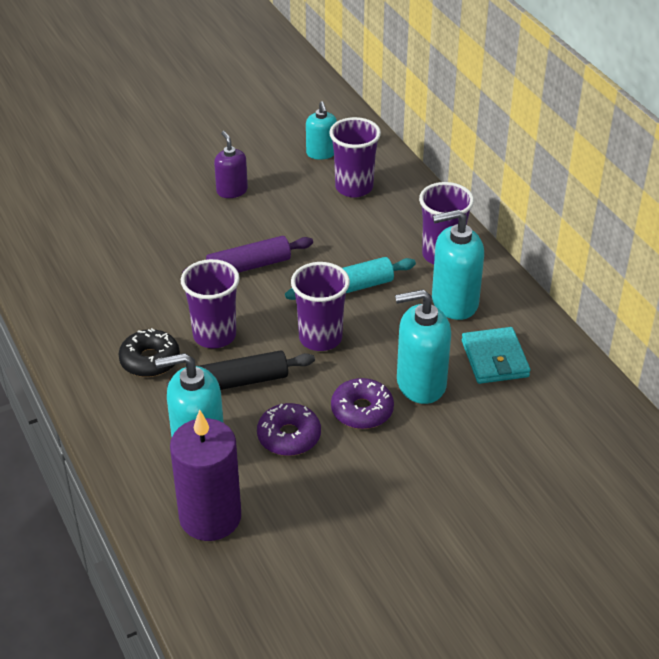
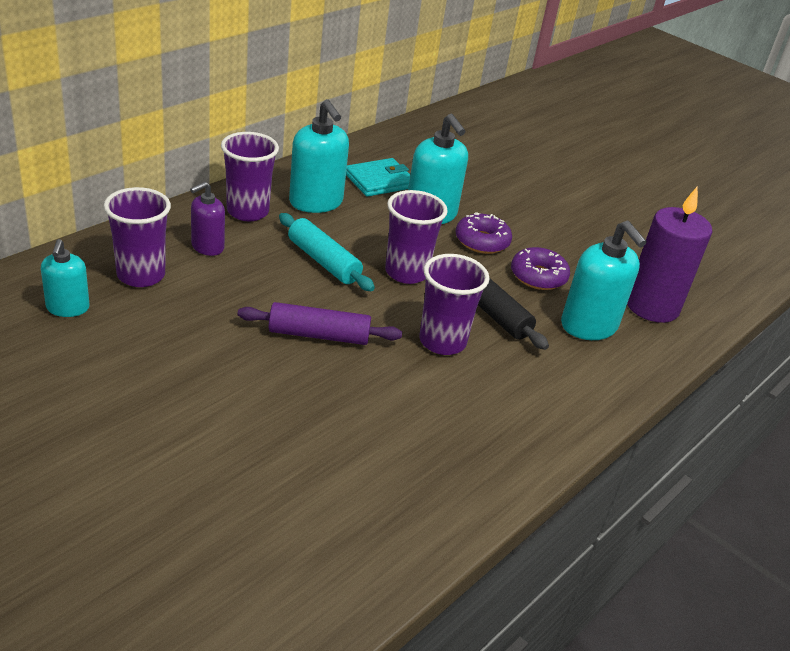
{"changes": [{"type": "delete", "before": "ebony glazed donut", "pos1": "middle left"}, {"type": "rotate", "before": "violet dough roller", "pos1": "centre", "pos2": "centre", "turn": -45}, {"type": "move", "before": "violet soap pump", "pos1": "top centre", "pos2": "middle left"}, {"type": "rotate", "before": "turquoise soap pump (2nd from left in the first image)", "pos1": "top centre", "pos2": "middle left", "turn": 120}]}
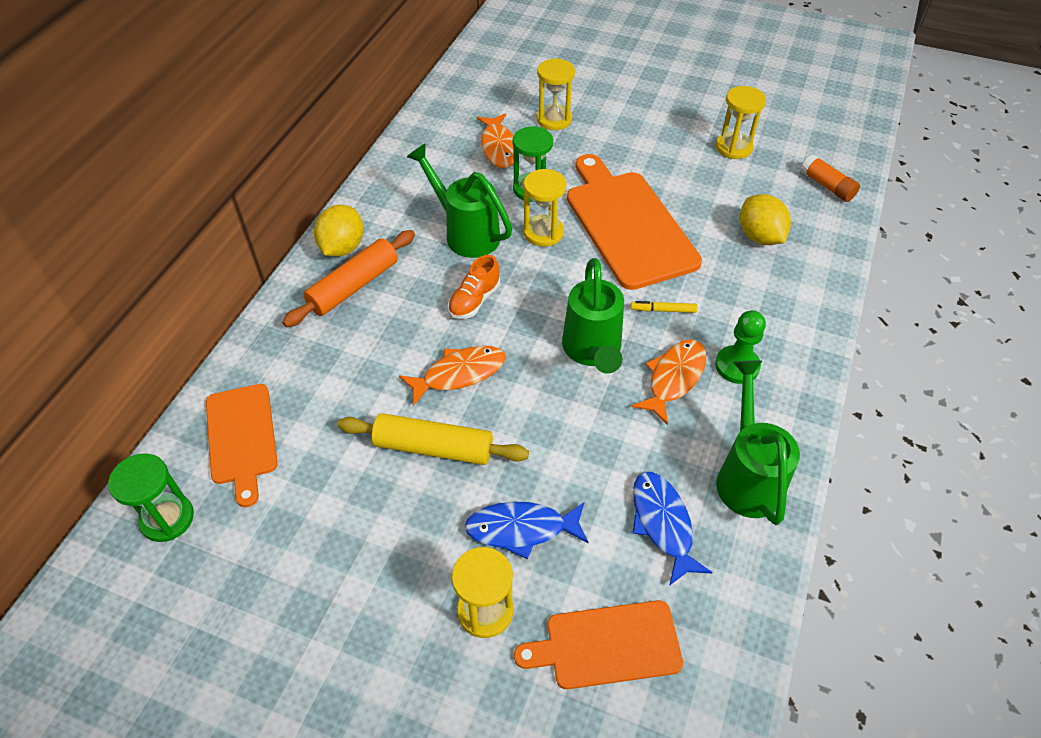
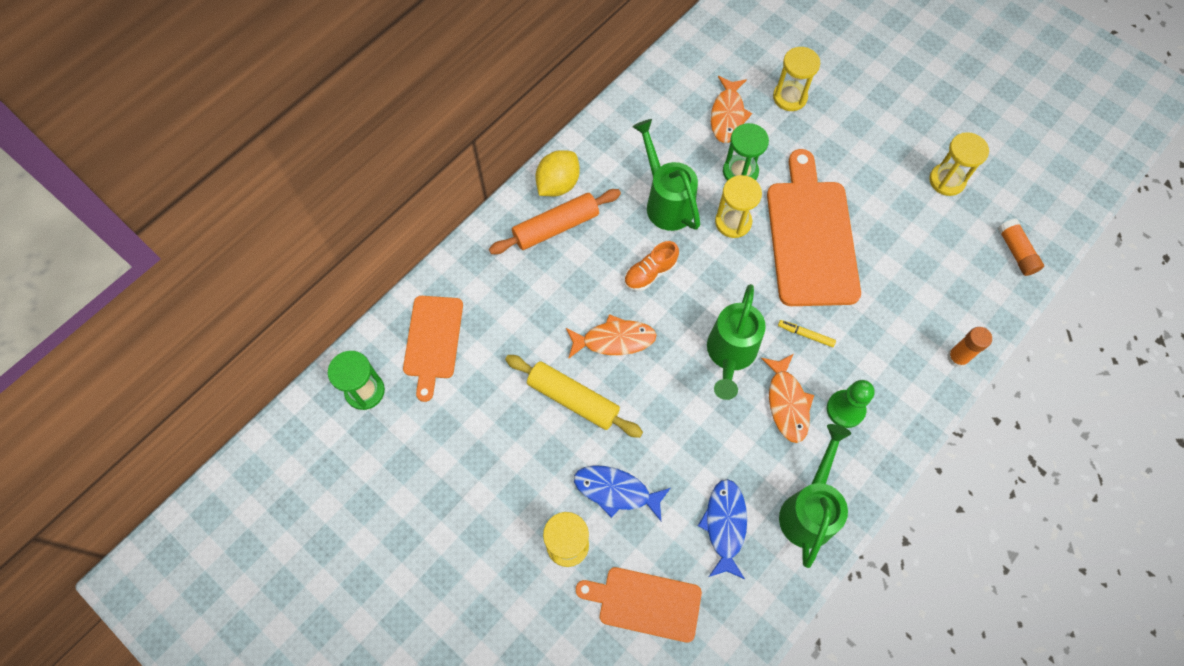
{"changes": [{"type": "rotate", "before": "bright orange fish (3rd from left)", "pos1": "centre", "pos2": "centre", "turn": 120}, {"type": "delete", "before": "yellow lemon (2nd from left)", "pos1": "top right"}, {"type": "insert", "after": "bright orange stick of glue (1st from left)", "pos2": "middle right"}]}
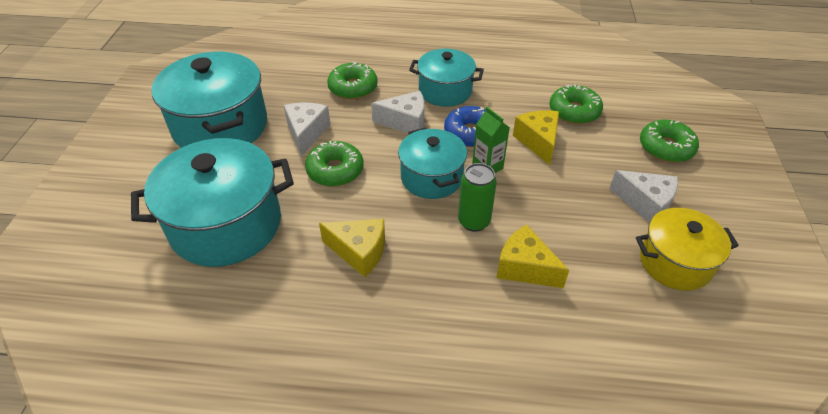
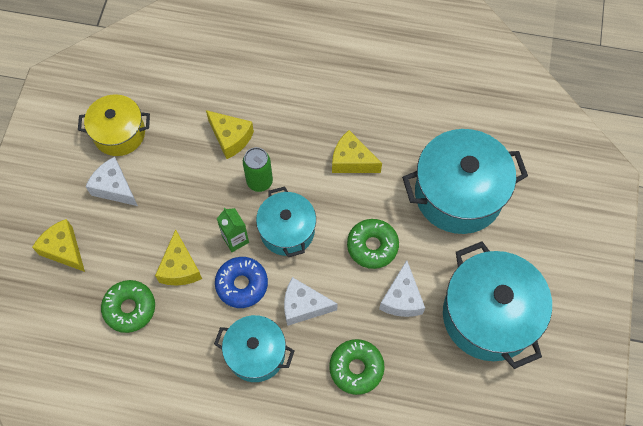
{"changes": [{"type": "replace", "before": "green glazed donut (4th from left)", "after": "yellow cheese wedge (1st from left)", "pos1": "middle right", "pos2": "middle left"}]}
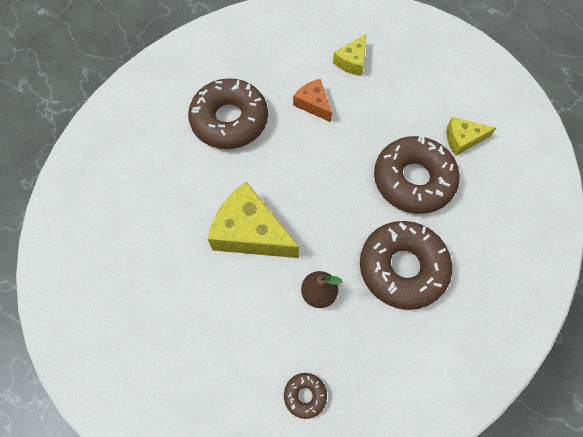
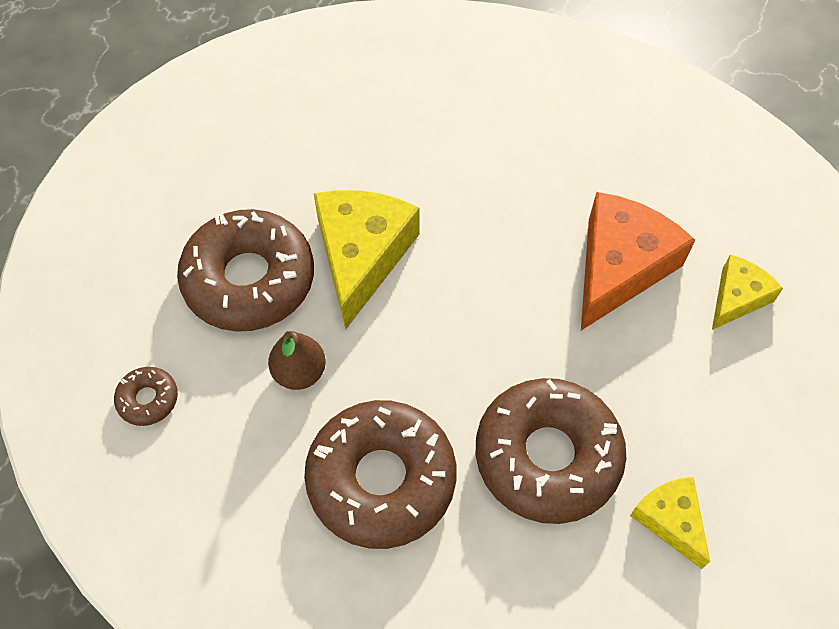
{"changes": [{"type": "move", "before": "dark brown glazed donut (1st from left in the first image)", "after": "dark brown glazed donut (2nd from left)", "pos1": "top centre", "pos2": "middle left"}, {"type": "resize", "before": "bright orange cheese wedge", "pos1": "top centre", "pos2": "middle right", "scale": 1.8}, {"type": "rotate", "before": "yellow cheese wedge (2nd from left in the first image)", "pos1": "top centre", "pos2": "middle right", "turn": 120}]}
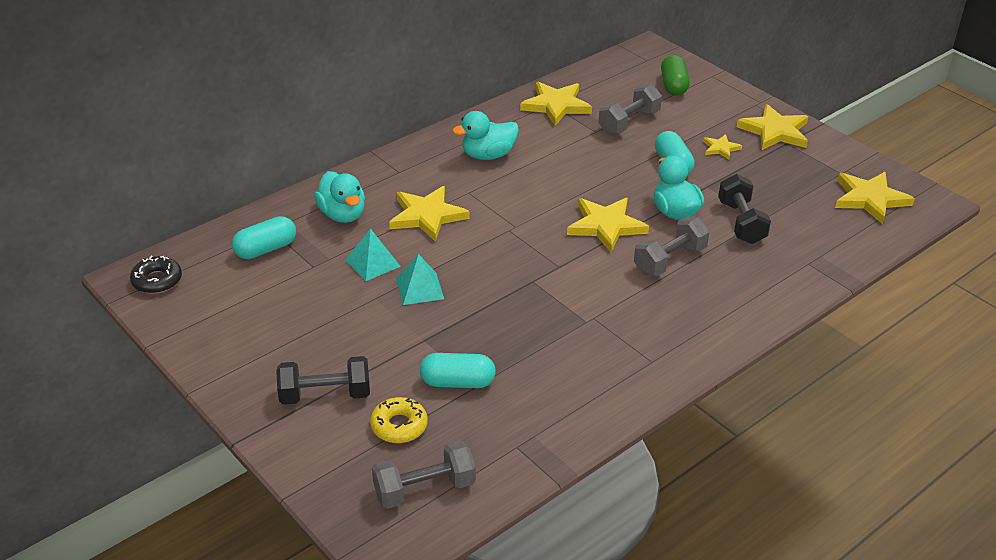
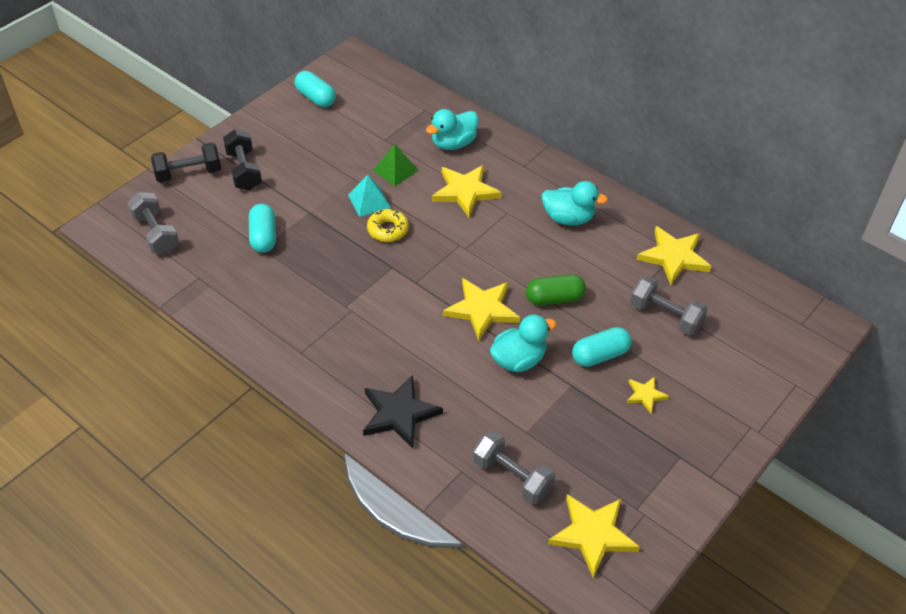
{"changes": [{"type": "delete", "before": "ebony glazed donut", "pos1": "middle left"}, {"type": "move", "before": "turquoise pill (1st from left in the first image)", "after": "turquoise pill (2nd from left)", "pos1": "middle left", "pos2": "top centre"}, {"type": "recolor", "before": "turquoise solid pyramid (1st from left)", "after": "green solid pyramid", "pos1": "centre", "pos2": "top centre"}, {"type": "move", "before": "yellow glazed donut", "pos1": "bottom centre", "pos2": "centre"}, {"type": "rotate", "before": "turquoise duck (2nd from left in the first image)", "pos1": "top centre", "pos2": "top centre", "turn": 135}, {"type": "move", "before": "gray dumbbell (3rd from left in the first image)", "after": "gray dumbbell (2nd from left)", "pos1": "middle right", "pos2": "bottom centre"}, {"type": "move", "before": "green pill", "pos1": "top right", "pos2": "centre"}, {"type": "move", "before": "ebony dumbbell (2nd from left in the first image)", "after": "ebony dumbbell (1st from left)", "pos1": "middle right", "pos2": "top left"}, {"type": "delete", "before": "yellow five-pointed star (5th from left)", "pos1": "top right"}, {"type": "insert", "after": "ebony five-pointed star", "pos2": "bottom centre"}]}
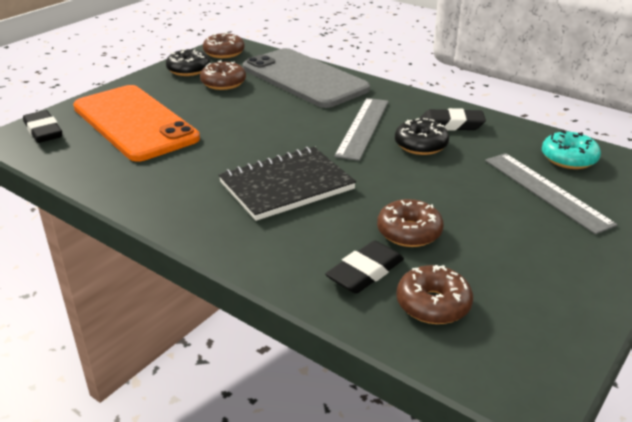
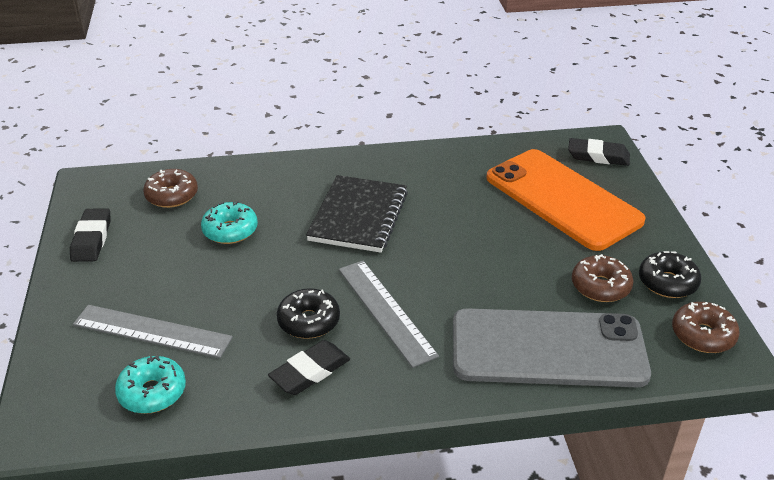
{"changes": [{"type": "rotate", "before": "bright orange mobile phone", "pos1": "top left", "pos2": "middle right", "turn": 45}, {"type": "move", "before": "ebony eraser (2nd from left in the first image)", "after": "ebony eraser (1st from left)", "pos1": "centre", "pos2": "middle left"}, {"type": "recolor", "before": "dark brown glazed donut (3rd from left)", "after": "turquoise glazed donut (2nd from left)", "pos1": "centre", "pos2": "middle left"}]}
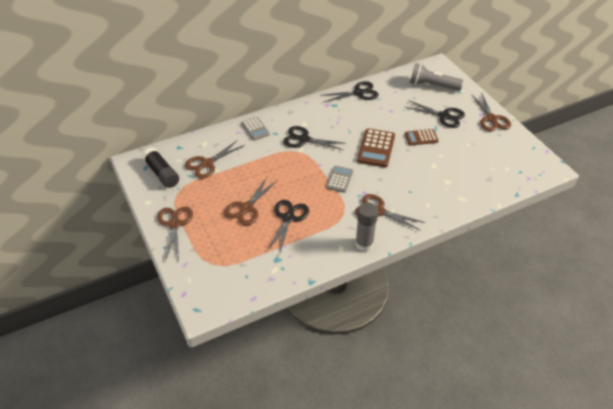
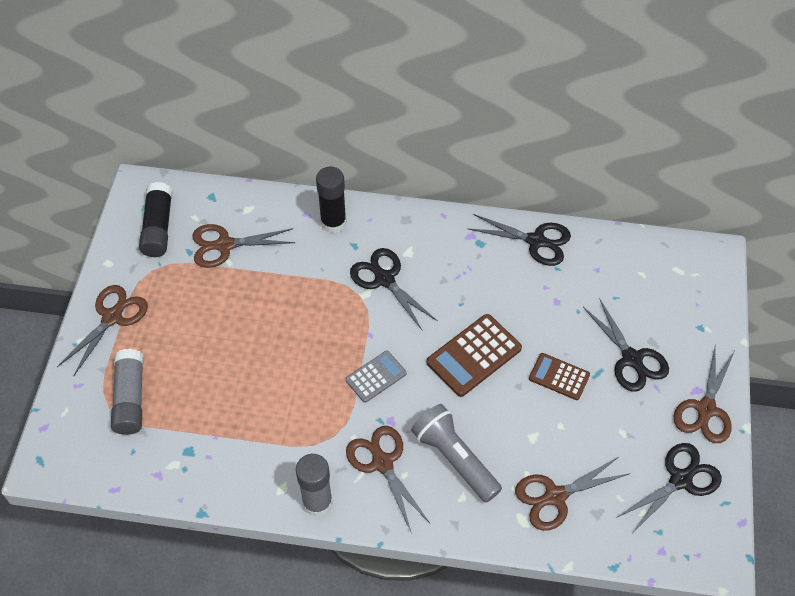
{"changes": [{"type": "move", "before": "dark brown pair of scissors (3rd from left in the first image)", "after": "dark brown pair of scissors (4th from left)", "pos1": "centre", "pos2": "bottom right"}, {"type": "replace", "before": "gray calculator (1st from left)", "after": "ebony stick of glue (2nd from left)", "pos1": "top centre", "pos2": "centre"}, {"type": "move", "before": "ebony pair of scissors (1st from left in the first image)", "after": "ebony pair of scissors (4th from left)", "pos1": "centre", "pos2": "bottom right"}, {"type": "move", "before": "gray pocket torch", "pos1": "top right", "pos2": "bottom centre"}, {"type": "insert", "after": "gray stick of glue (1st from left)", "pos2": "middle left"}]}
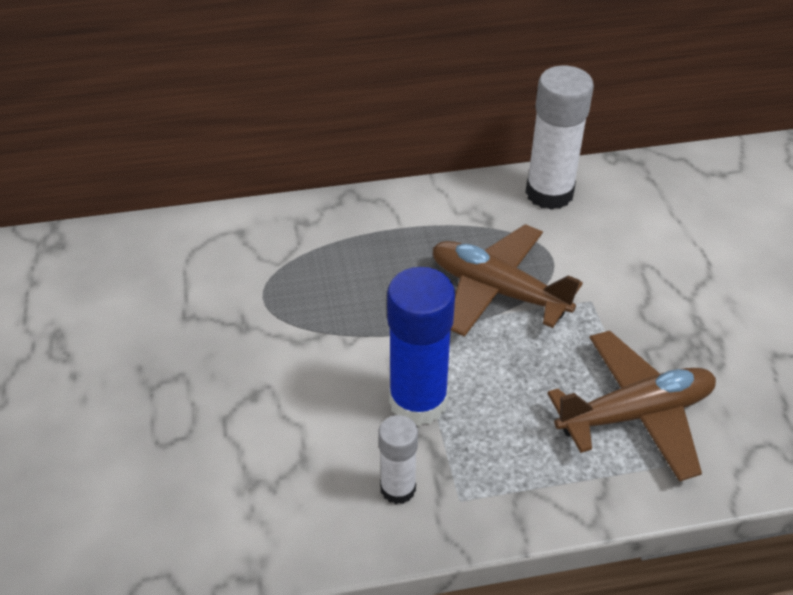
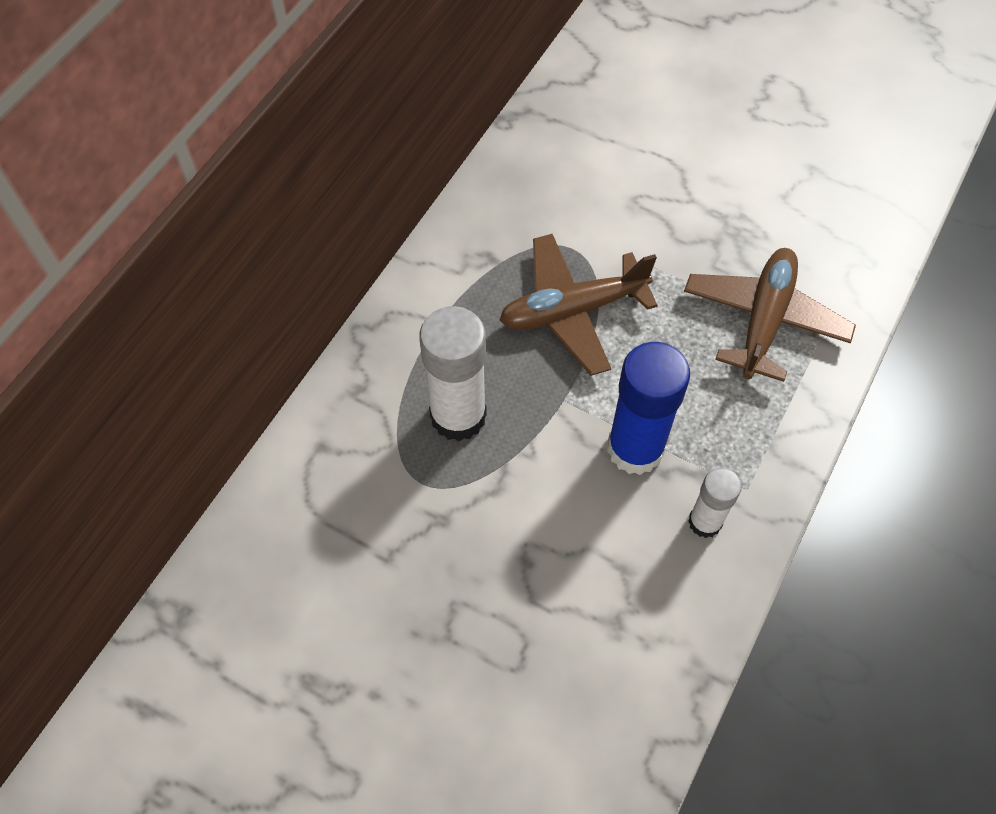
{"changes": [{"type": "move", "before": "snow-white stick of glue (2nd from left in the first image)", "after": "snow-white stick of glue (1st from left)", "pos1": "top right", "pos2": "centre"}]}
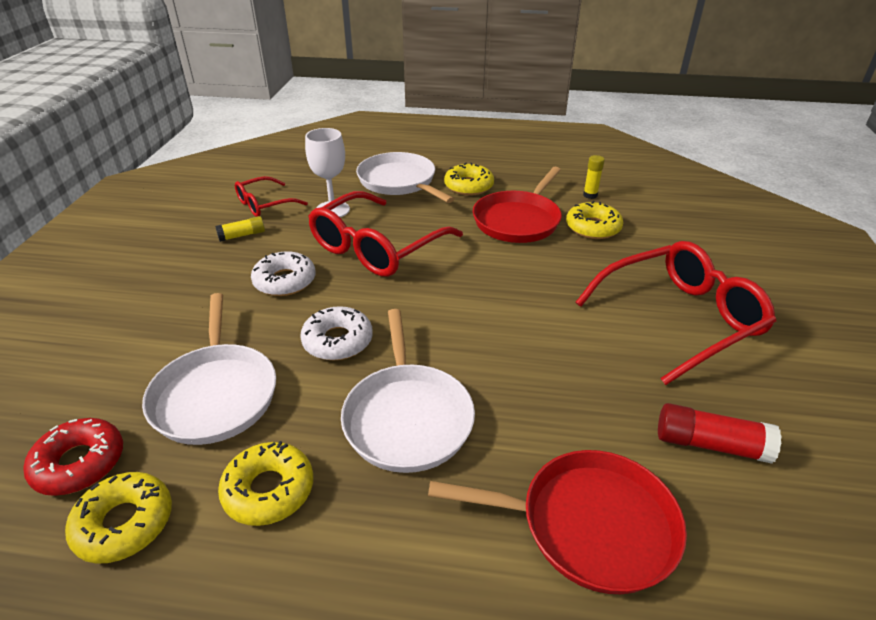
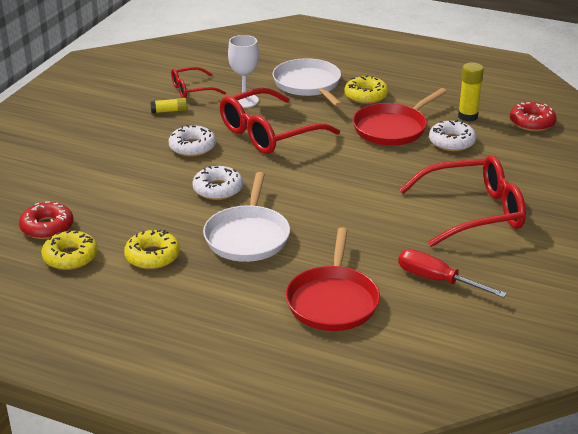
{"changes": [{"type": "delete", "before": "snow-white pan (1st from left)", "pos1": "middle left"}, {"type": "rotate", "before": "crimson pan (2nd from left in the first image)", "pos1": "bottom centre", "pos2": "centre", "turn": 75}, {"type": "recolor", "before": "yellow glazed donut (4th from left)", "after": "snow-white glazed donut (3rd from left)", "pos1": "middle right", "pos2": "top right"}, {"type": "resize", "before": "yellow stick of glue (2nd from left)", "pos1": "top right", "pos2": "top right", "scale": 1.56}, {"type": "replace", "before": "crimson stick of glue", "after": "crimson hand screwdriver", "pos1": "bottom right", "pos2": "middle right"}, {"type": "insert", "after": "crimson glazed donut (2nd from left)", "pos2": "top right"}]}
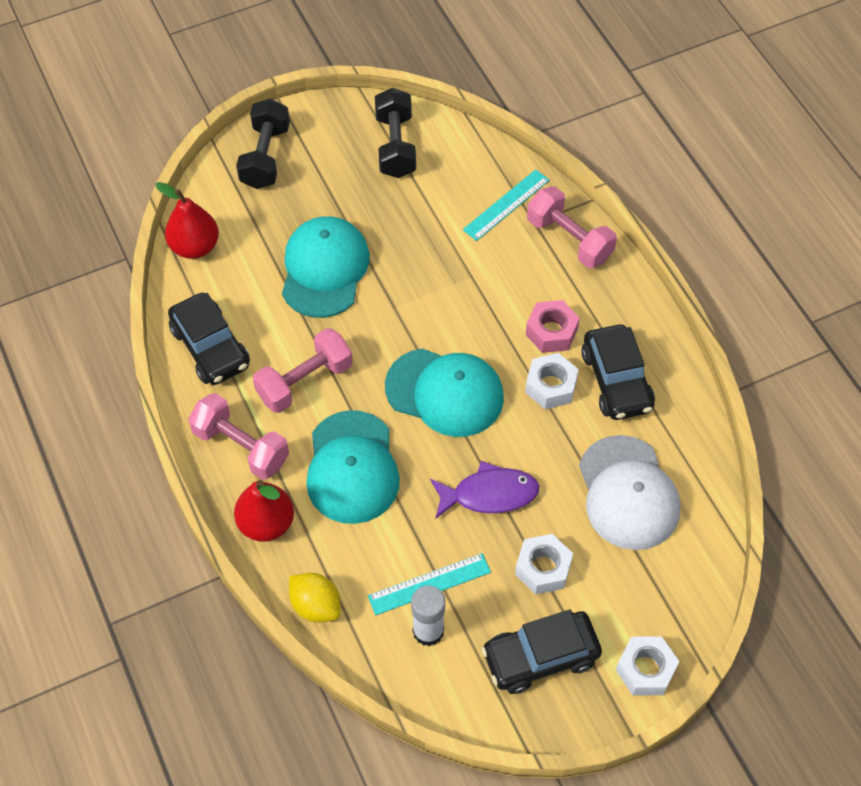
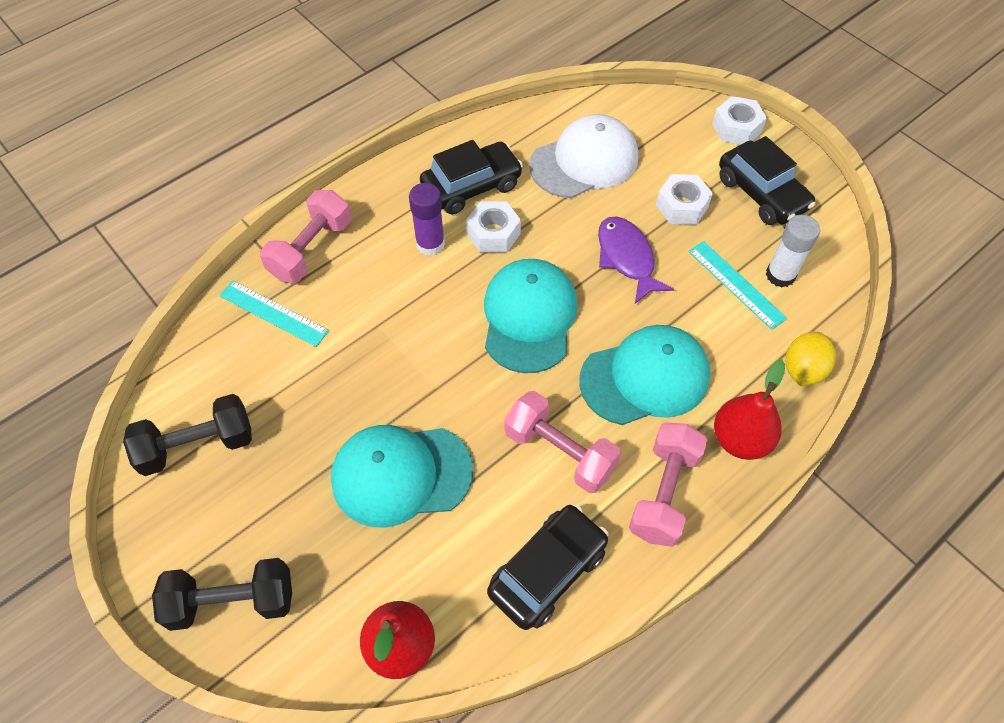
{"changes": [{"type": "replace", "before": "rose-pink nut", "after": "violet stick of glue", "pos1": "centre", "pos2": "top centre"}]}
